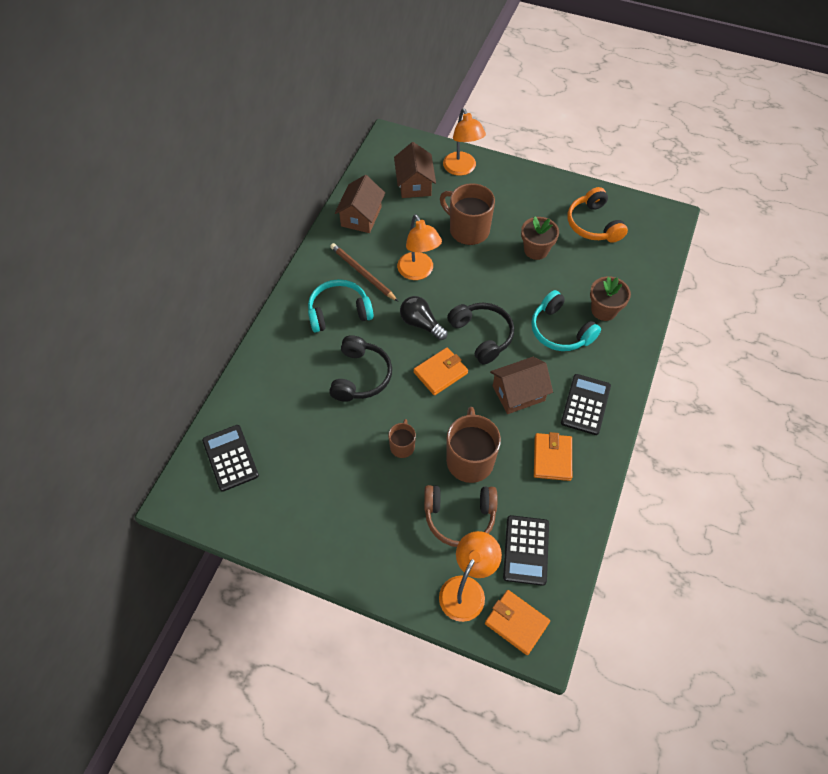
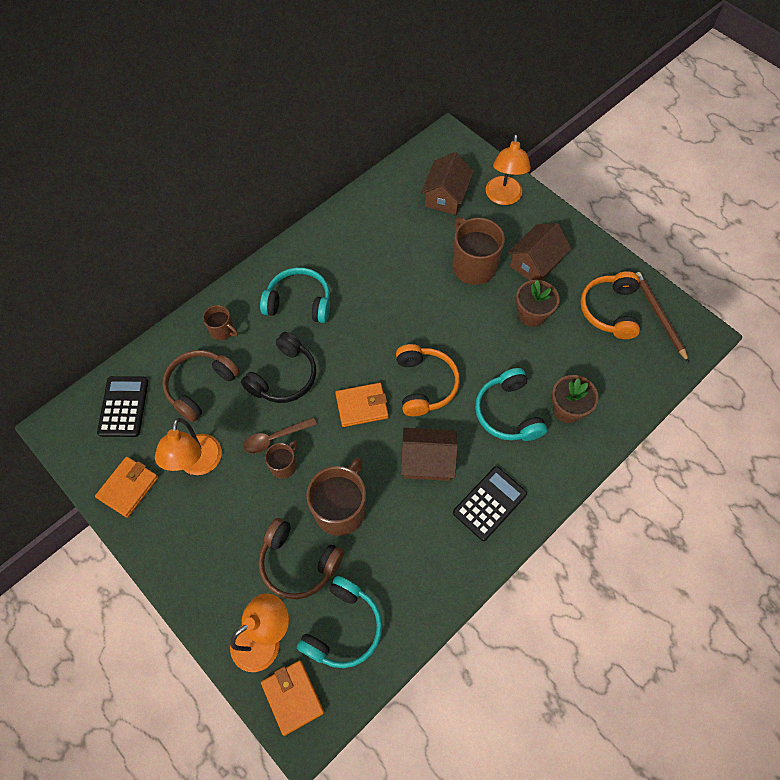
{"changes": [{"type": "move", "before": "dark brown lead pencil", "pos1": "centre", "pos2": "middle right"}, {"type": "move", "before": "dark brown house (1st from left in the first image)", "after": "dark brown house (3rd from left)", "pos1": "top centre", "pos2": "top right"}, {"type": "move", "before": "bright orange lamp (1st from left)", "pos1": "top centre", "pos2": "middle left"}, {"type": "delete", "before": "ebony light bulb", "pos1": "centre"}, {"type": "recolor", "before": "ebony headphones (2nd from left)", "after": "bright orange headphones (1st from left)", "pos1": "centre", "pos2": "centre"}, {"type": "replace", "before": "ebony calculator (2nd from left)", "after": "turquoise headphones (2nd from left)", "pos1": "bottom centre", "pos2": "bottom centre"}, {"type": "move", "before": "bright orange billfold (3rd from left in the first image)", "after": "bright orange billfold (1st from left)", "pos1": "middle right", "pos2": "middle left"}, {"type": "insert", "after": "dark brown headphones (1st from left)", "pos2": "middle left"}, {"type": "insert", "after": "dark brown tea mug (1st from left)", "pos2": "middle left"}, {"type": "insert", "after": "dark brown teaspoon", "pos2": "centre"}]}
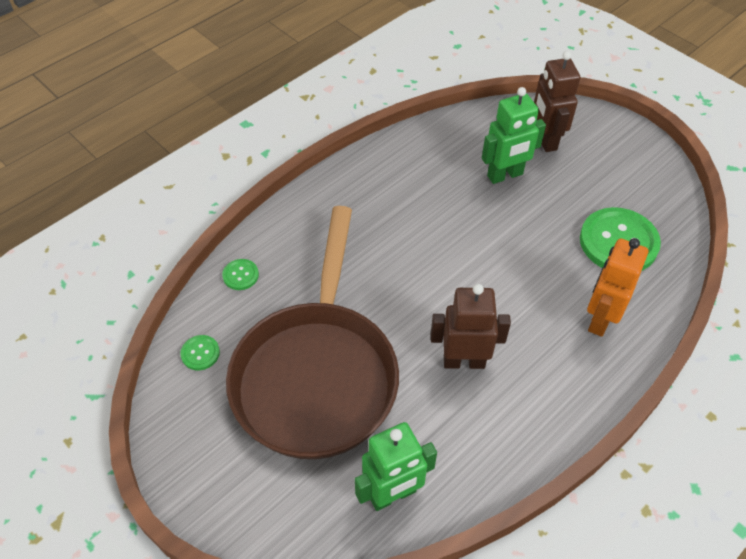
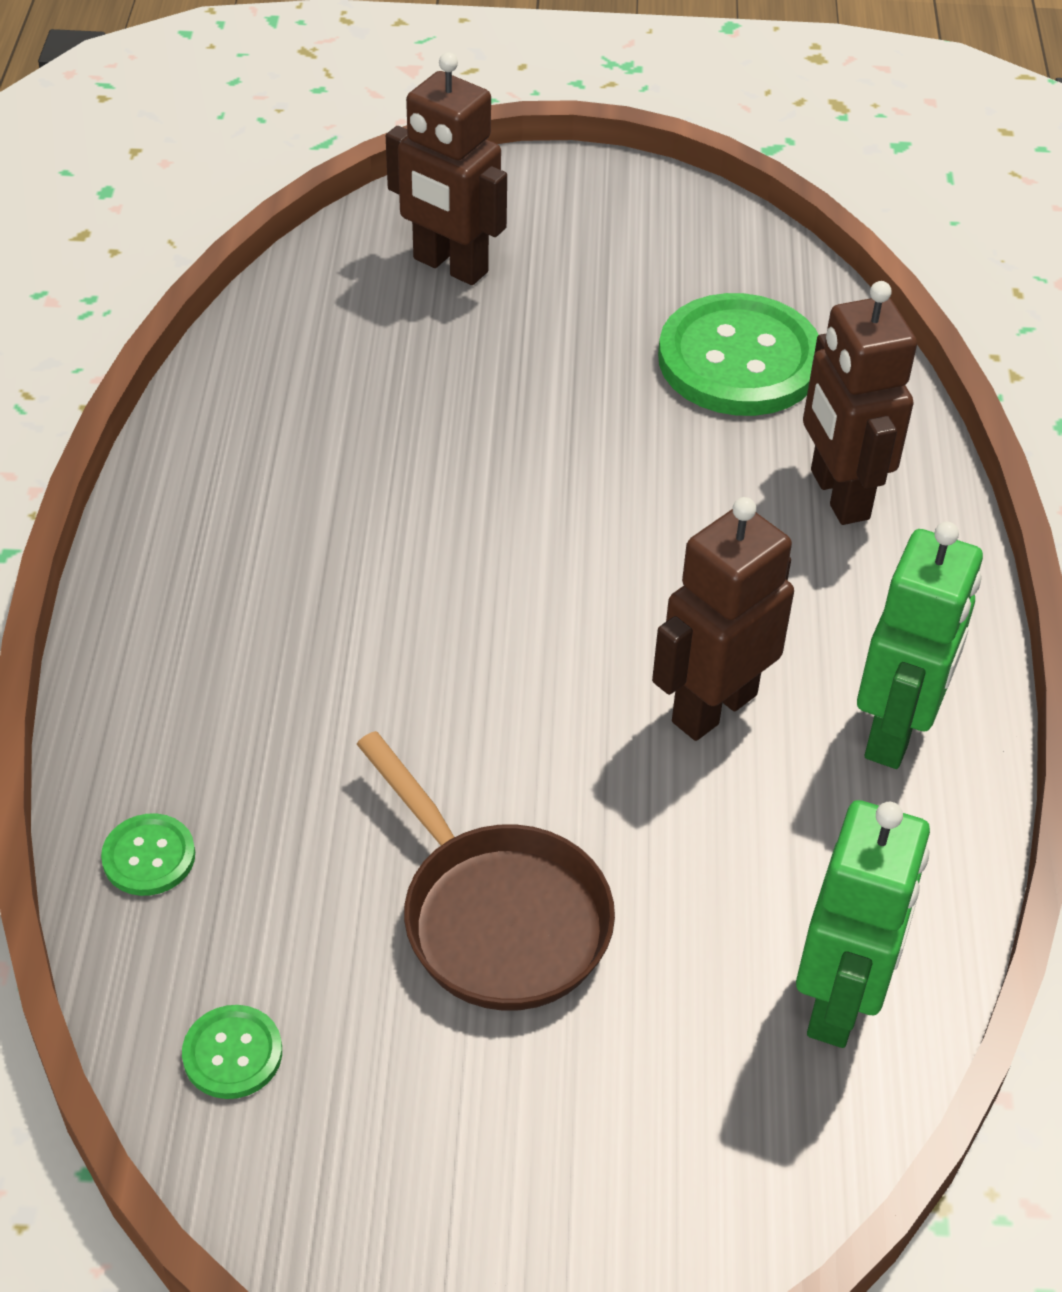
{"changes": [{"type": "resize", "before": "dark brown pan", "pos1": "centre", "pos2": "bottom centre", "scale": 0.52}, {"type": "move", "before": "green toy robot (2nd from left)", "pos1": "top right", "pos2": "middle right"}, {"type": "recolor", "before": "bright orange toy robot", "after": "dark brown toy robot (3rd from left)", "pos1": "middle right", "pos2": "top right"}]}
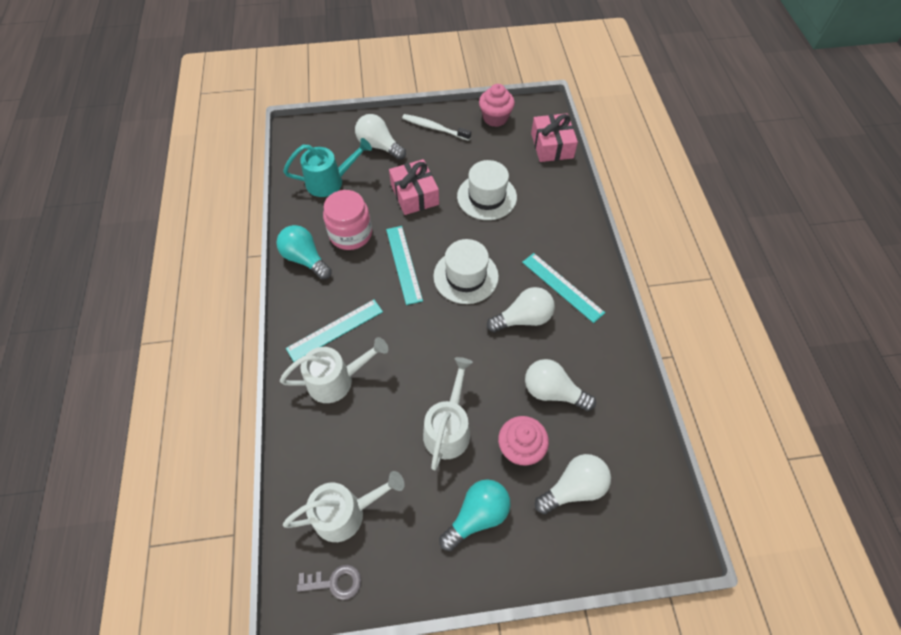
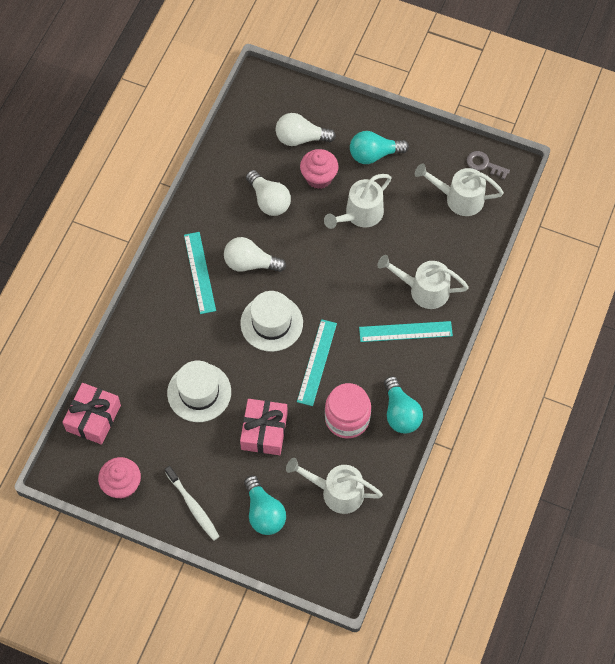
{"changes": [{"type": "recolor", "before": "turquoise watering can", "after": "snow-white watering can (1st from left)", "pos1": "top centre", "pos2": "bottom centre"}, {"type": "recolor", "before": "snow-white light bulb (1st from left)", "after": "turquoise light bulb (1st from left)", "pos1": "top centre", "pos2": "bottom centre"}]}
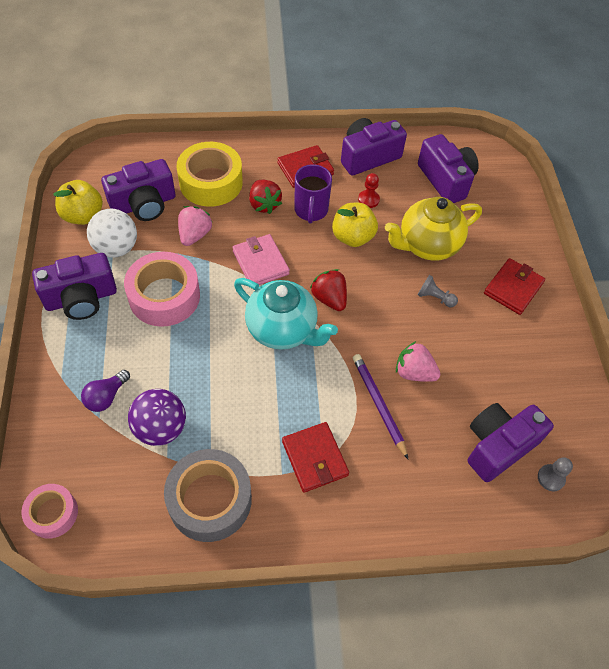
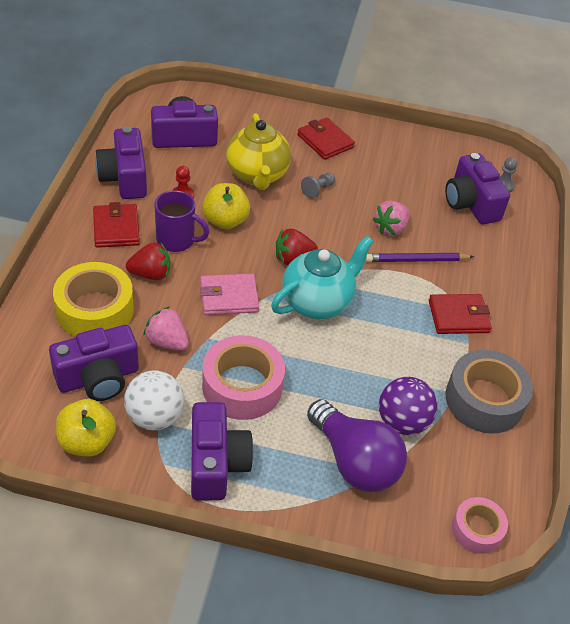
{"changes": [{"type": "resize", "before": "violet light bulb", "pos1": "middle left", "pos2": "bottom centre", "scale": 2.02}, {"type": "rotate", "before": "violet compact camera (2nd from left in the first image)", "pos1": "top left", "pos2": "middle left", "turn": 75}]}
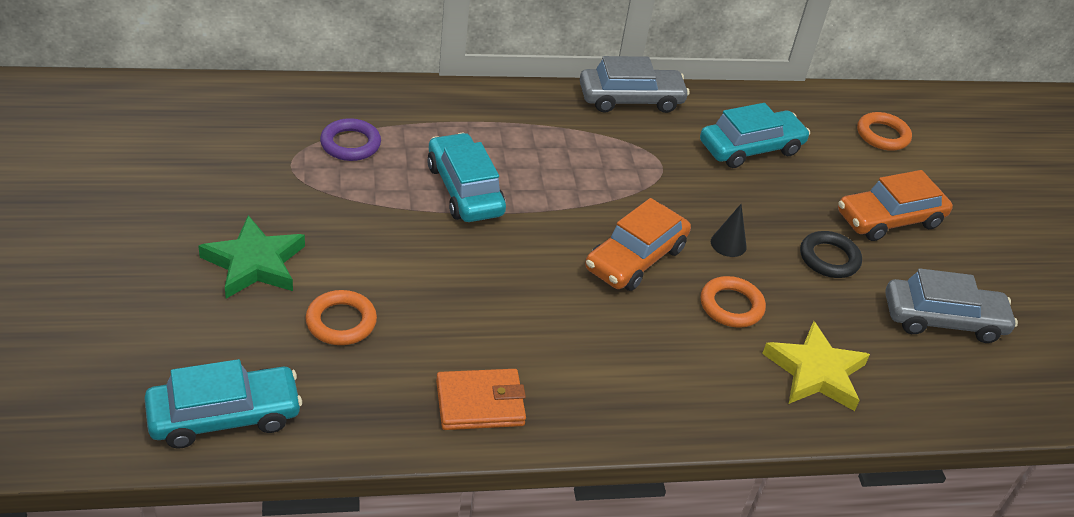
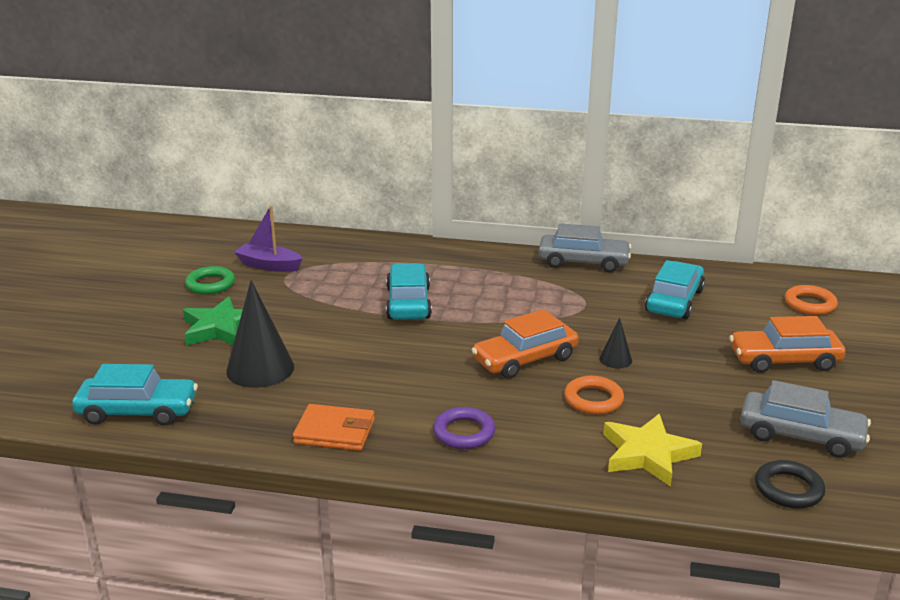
{"changes": [{"type": "replace", "before": "bright orange hoop (1st from left)", "after": "ebony solid cone (1st from left)", "pos1": "middle left", "pos2": "middle left"}, {"type": "move", "before": "violet hoop", "pos1": "top left", "pos2": "bottom centre"}, {"type": "rotate", "before": "turquoise toy car (3rd from left)", "pos1": "top right", "pos2": "middle right", "turn": -60}, {"type": "move", "before": "ebony hoop", "pos1": "middle right", "pos2": "bottom right"}, {"type": "insert", "after": "green hoop", "pos2": "middle left"}, {"type": "insert", "after": "violet toy boat", "pos2": "middle left"}]}
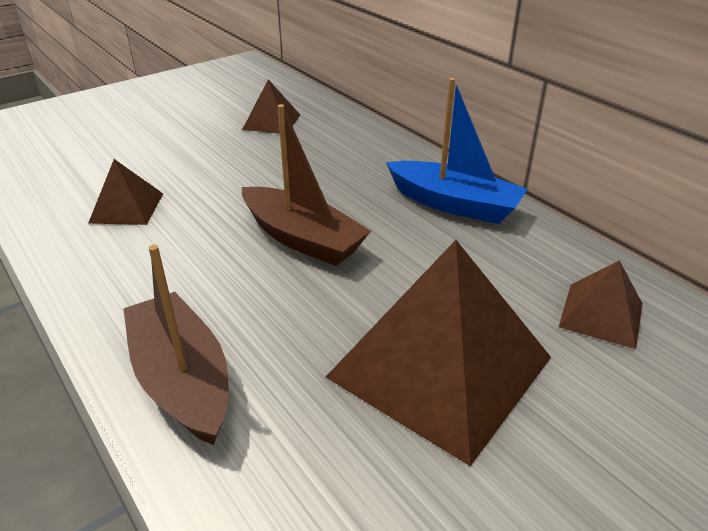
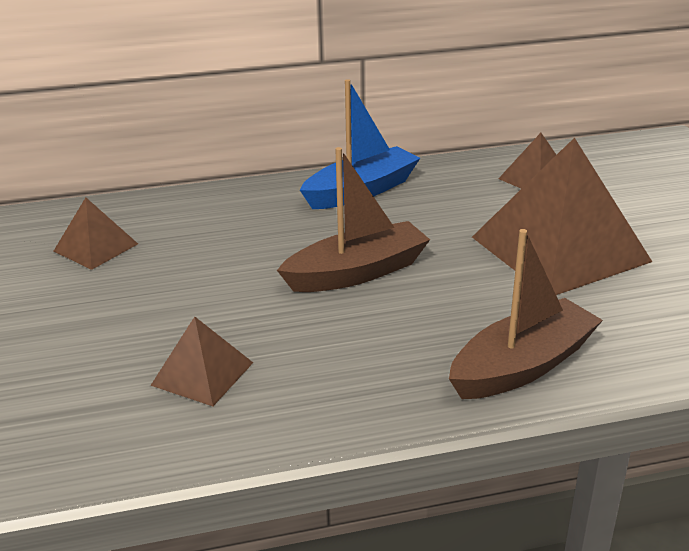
{"changes": [{"type": "rotate", "before": "dark brown toy boat (1st from left in the first image)", "pos1": "middle left", "pos2": "middle right", "turn": 150}]}
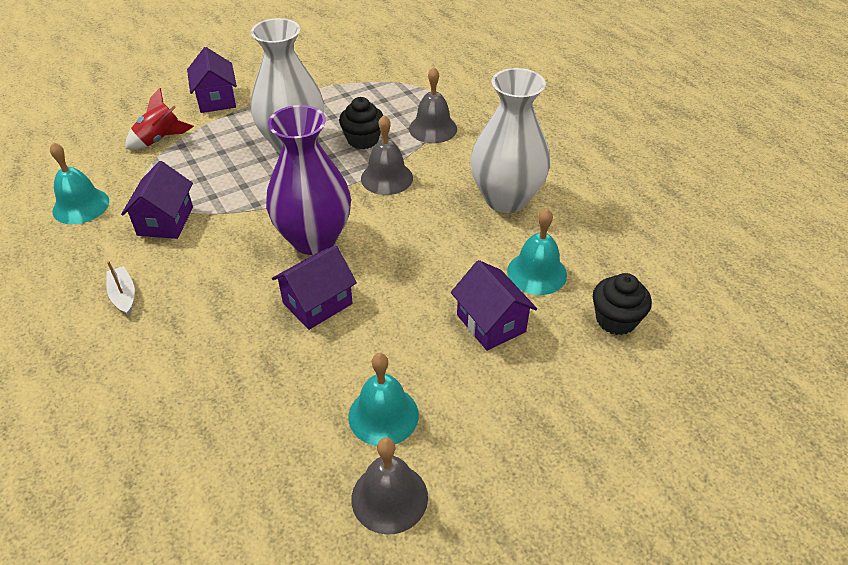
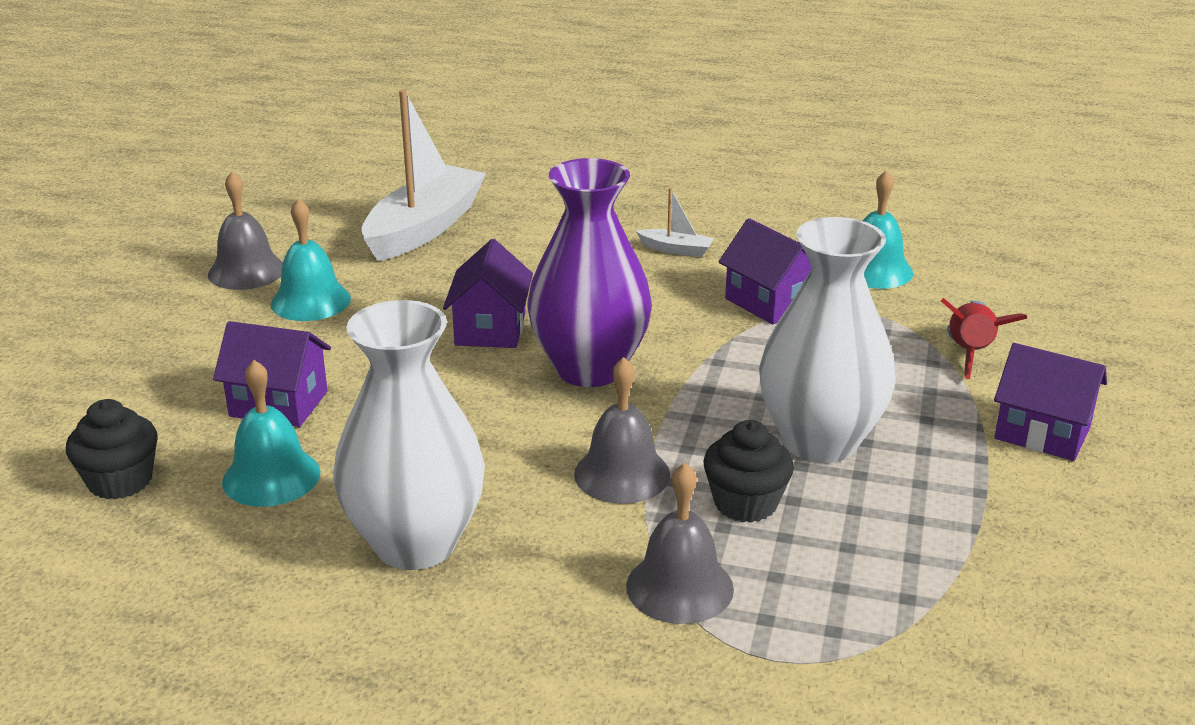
{"changes": [{"type": "insert", "after": "snow-white toy boat (1st from left)", "pos2": "top centre"}]}
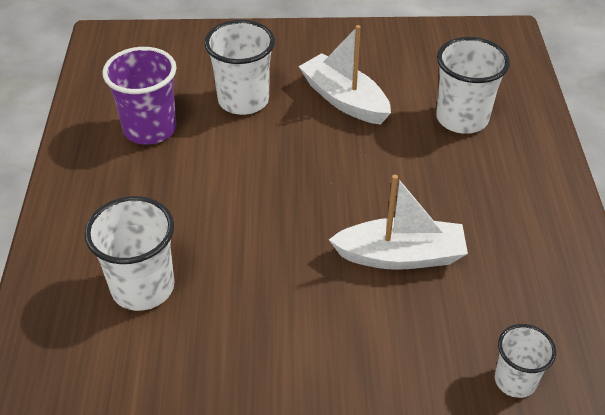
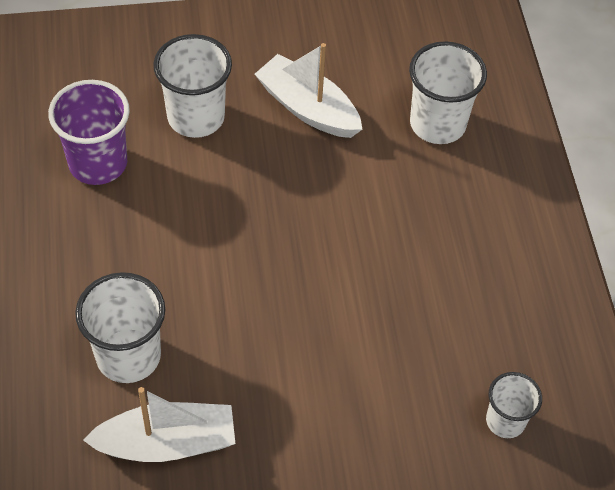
{"changes": [{"type": "move", "before": "snow-white toy boat (2nd from left in the first image)", "after": "snow-white toy boat (1st from left)", "pos1": "centre", "pos2": "bottom left"}]}
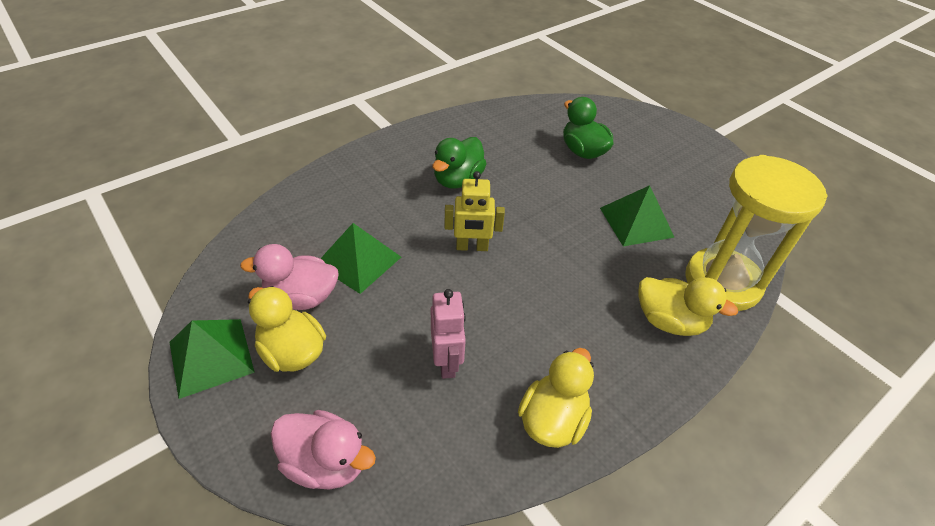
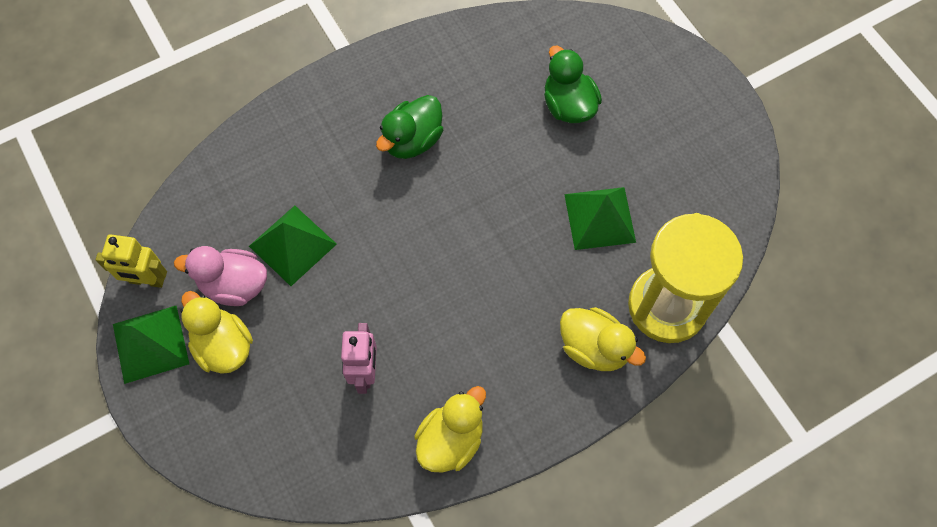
{"changes": [{"type": "delete", "before": "rose-pink duck (2nd from left)", "pos1": "bottom centre"}, {"type": "move", "before": "yellow toy robot", "pos1": "centre", "pos2": "middle left"}]}
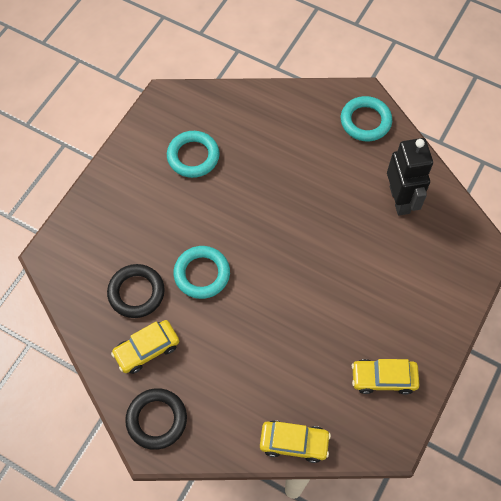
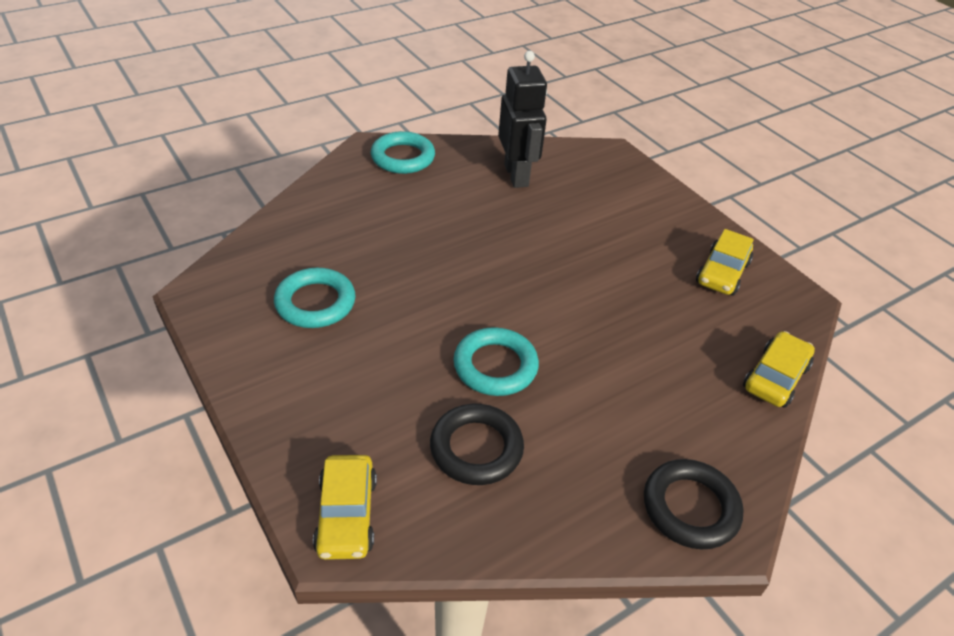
{"changes": [{"type": "move", "before": "yellow toy car (1st from left)", "pos1": "bottom left", "pos2": "bottom centre"}, {"type": "rotate", "before": "ebony toy robot", "pos1": "middle right", "pos2": "top centre", "turn": 60}]}
